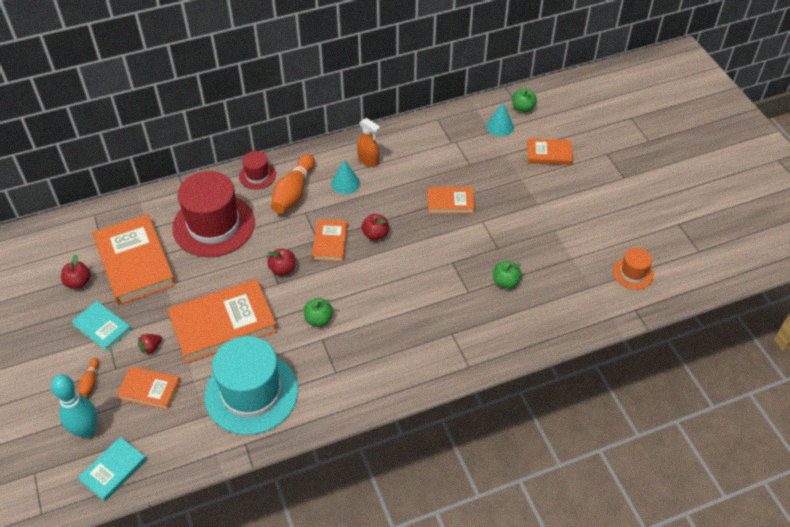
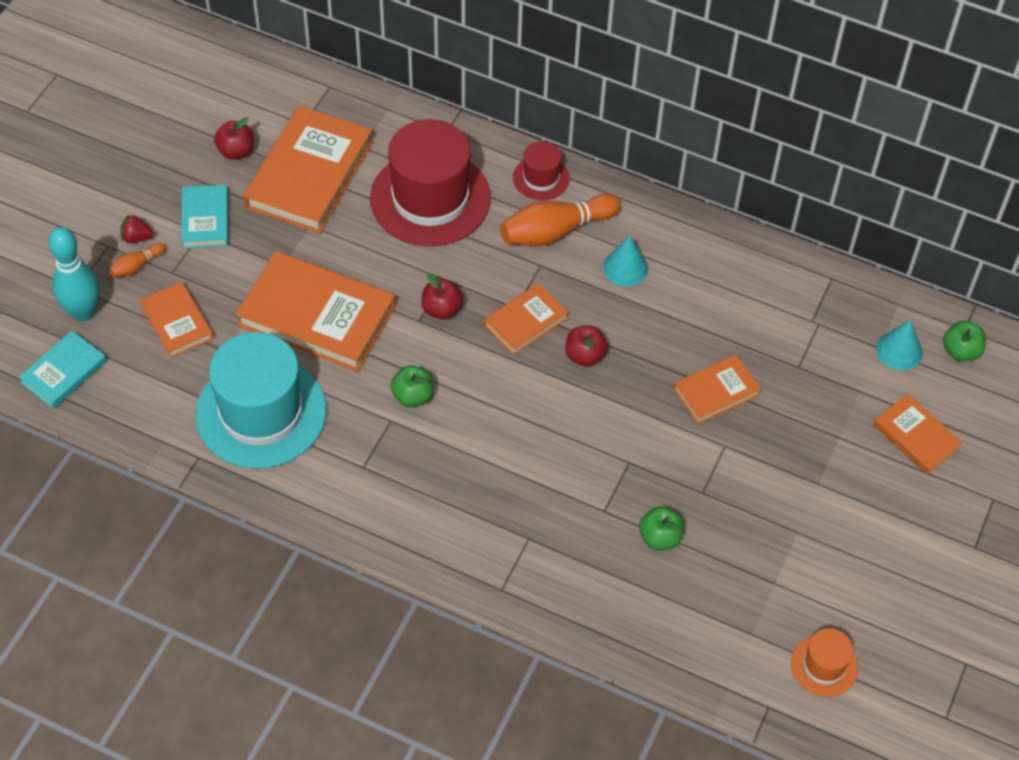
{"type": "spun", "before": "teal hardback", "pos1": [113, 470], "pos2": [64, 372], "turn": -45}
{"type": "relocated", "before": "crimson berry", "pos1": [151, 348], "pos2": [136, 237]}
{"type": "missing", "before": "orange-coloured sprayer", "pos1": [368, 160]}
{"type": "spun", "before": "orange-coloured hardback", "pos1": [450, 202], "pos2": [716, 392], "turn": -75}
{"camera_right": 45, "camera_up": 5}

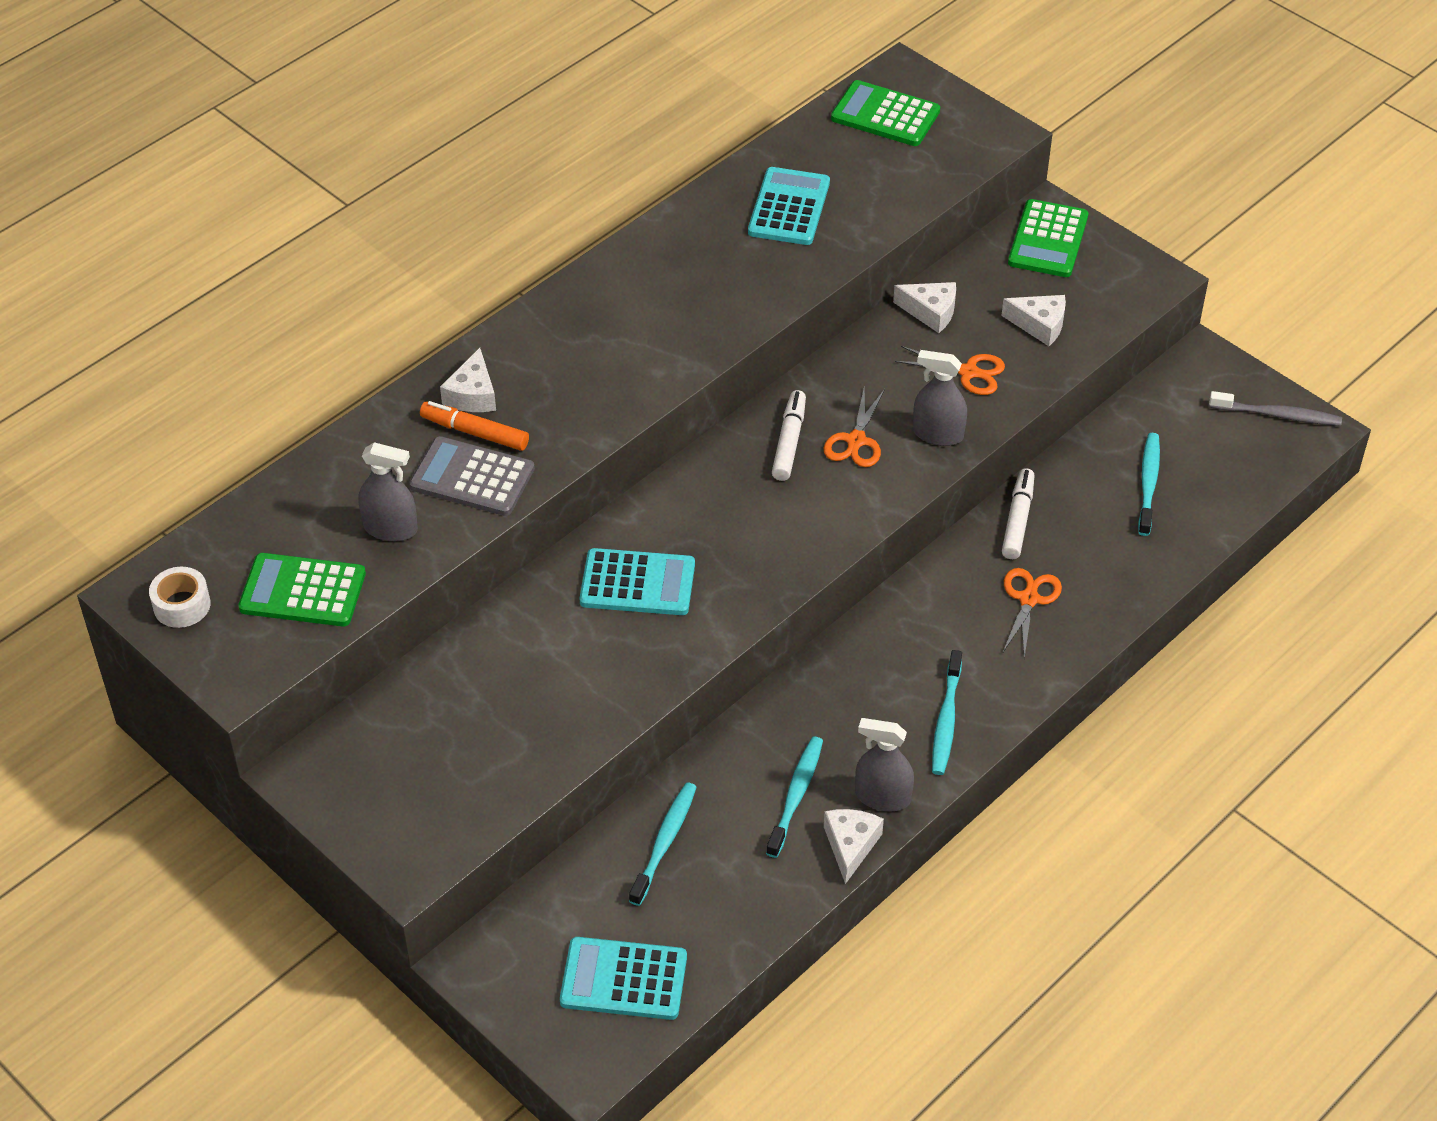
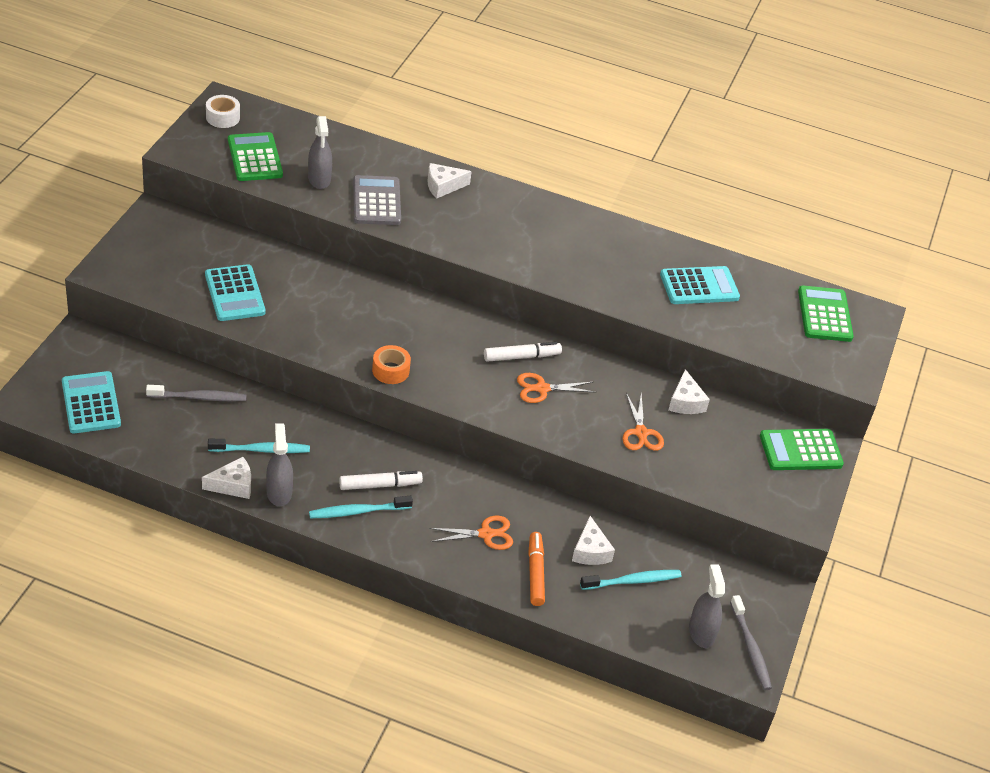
{"type": "relocated", "before": "orange-coloured marker", "pos1": [475, 432], "pos2": [535, 573]}
{"type": "relocated", "before": "teal adding machine", "pos1": [637, 583], "pos2": [234, 294]}
{"type": "colour", "before": "teal dental brush", "after": "ash-grey dental brush", "pos1": [664, 842], "pos2": [199, 397]}
{"type": "relocated", "before": "ash-grey sprayer", "pos1": [938, 434], "pos2": [701, 632]}
{"type": "relocated", "before": "snow-white cheese", "pos1": [1039, 325], "pos2": [590, 551]}
{"type": "relocated", "before": "snow-white marker", "pos1": [1017, 520], "pos2": [380, 485]}
{"type": "appeared", "after": "orange-coloured sticky tape", "pos2": [390, 370]}
{"camera_right": 60, "camera_up": -5}

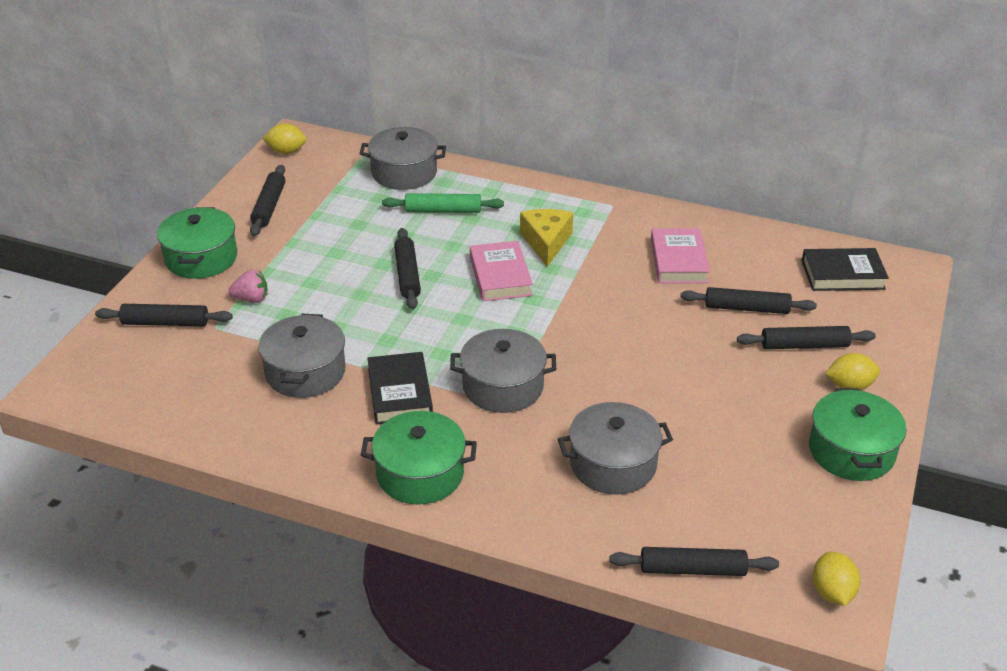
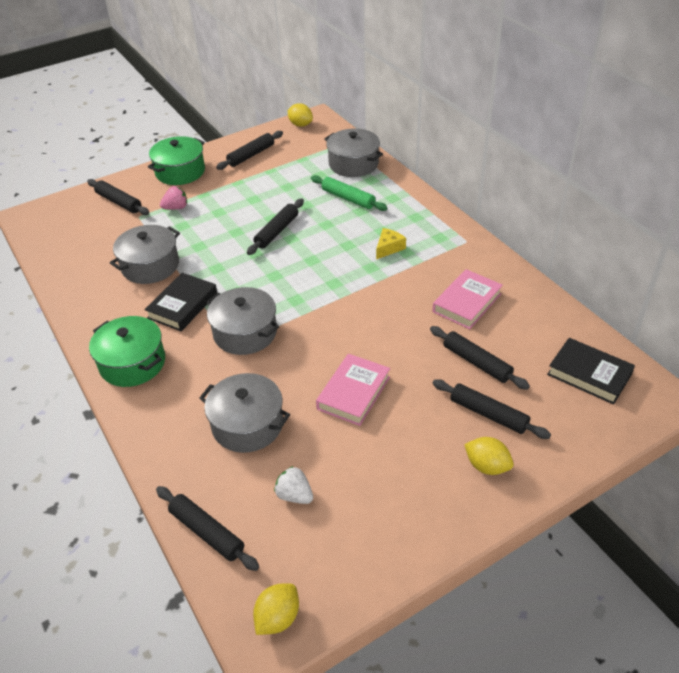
{"type": "spun", "before": "pink berry", "pos1": [251, 299], "pos2": [176, 208], "turn": -60}
{"type": "relocated", "before": "pink hardback", "pos1": [500, 276], "pos2": [353, 393]}
{"type": "size", "before": "yellow cheese", "pos1": [546, 242], "pos2": [389, 248], "scale": 0.66}
{"type": "missing", "before": "emerald cooking pot", "pos1": [851, 451]}
{"type": "appeared", "after": "snow-white berry", "pos2": [294, 495]}
{"camera_right": 40, "camera_up": 5}

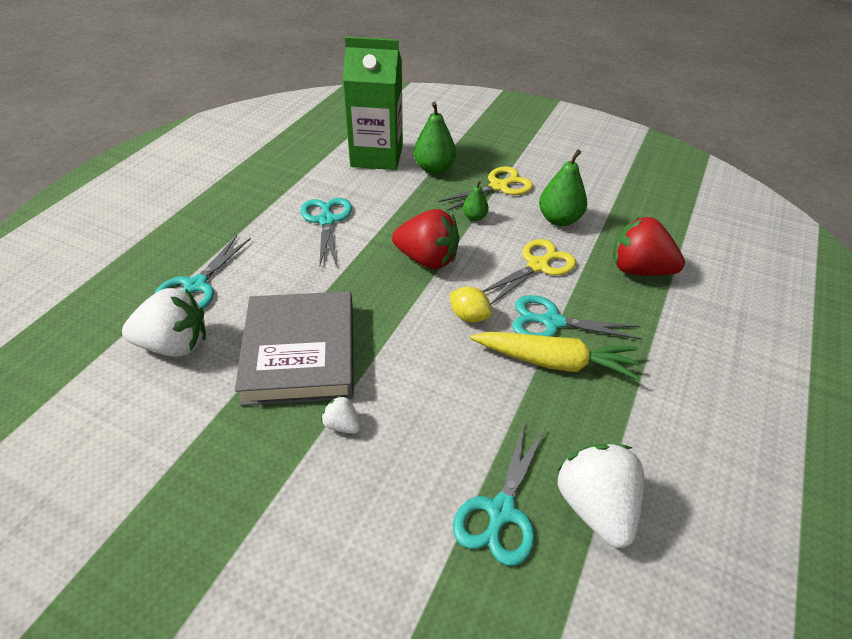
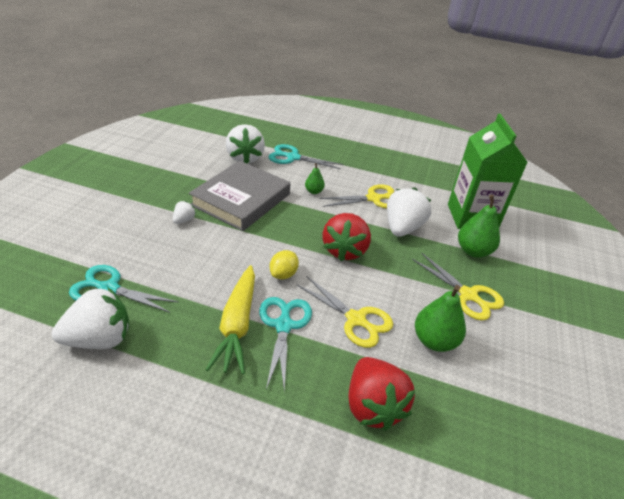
{"type": "spun", "before": "ash-grey hardback", "pos1": [300, 353], "pos2": [241, 199], "turn": -45}
{"type": "colour", "before": "teal scissors", "after": "yellow scissors", "pos1": [326, 220], "pos2": [374, 198]}
{"type": "relocated", "before": "emerald toy pear", "pos1": [474, 217], "pos2": [314, 191]}
{"type": "spun", "before": "crimson berry", "pos1": [639, 270], "pos2": [373, 406], "turn": 150}
{"type": "appeared", "after": "snow-white berry", "pos2": [402, 228]}
{"camera_right": 80, "camera_up": -5}

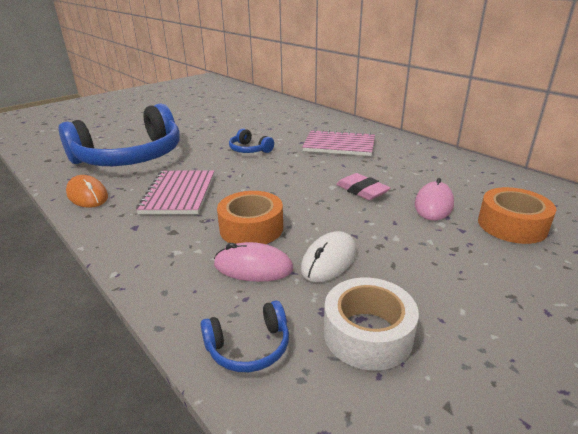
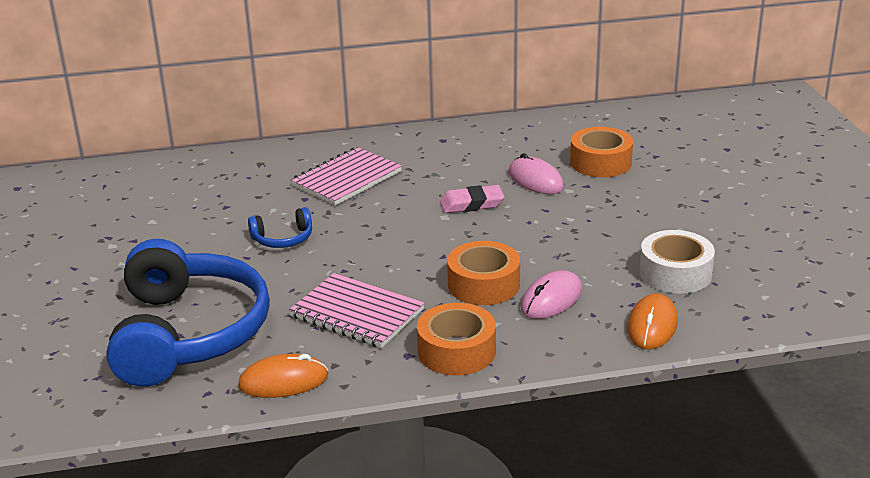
{"type": "exchanged", "before": "blue over-ear headphones", "after": "orange-coloured PC mouse", "pos1": [249, 347], "pos2": [652, 325]}
{"type": "missing", "before": "snow-white PC mouse", "pos1": [329, 260]}
{"type": "appeared", "after": "orange-coloured sticky tape", "pos2": [456, 351]}
{"camera_right": -60, "camera_up": 0}

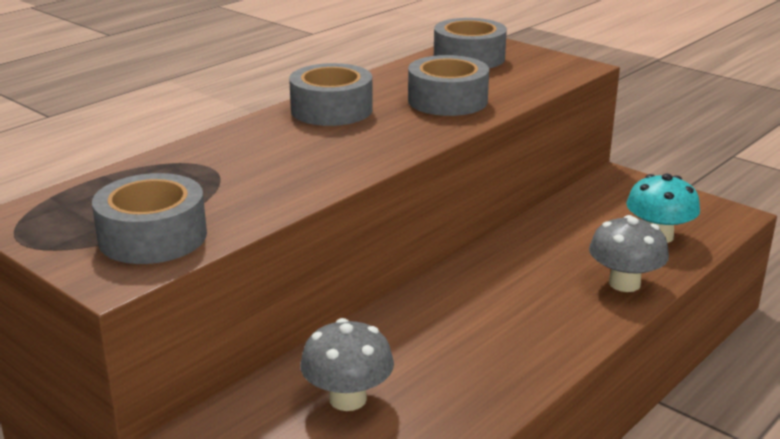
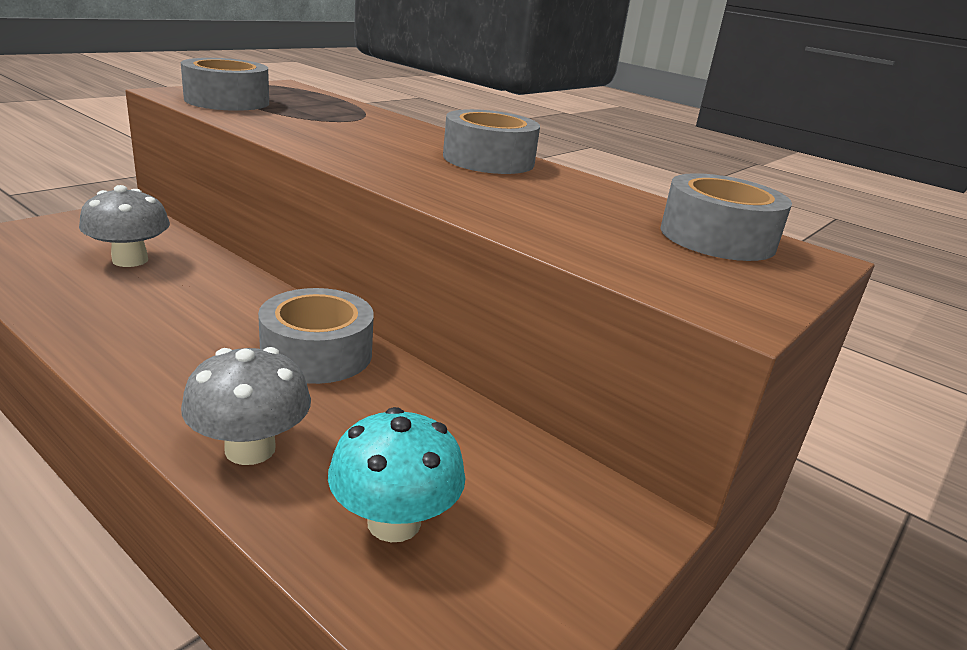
{"type": "relocated", "before": "ash-grey sticky tape", "pos1": [447, 100], "pos2": [317, 353]}
{"camera_right": 85, "camera_up": 0}

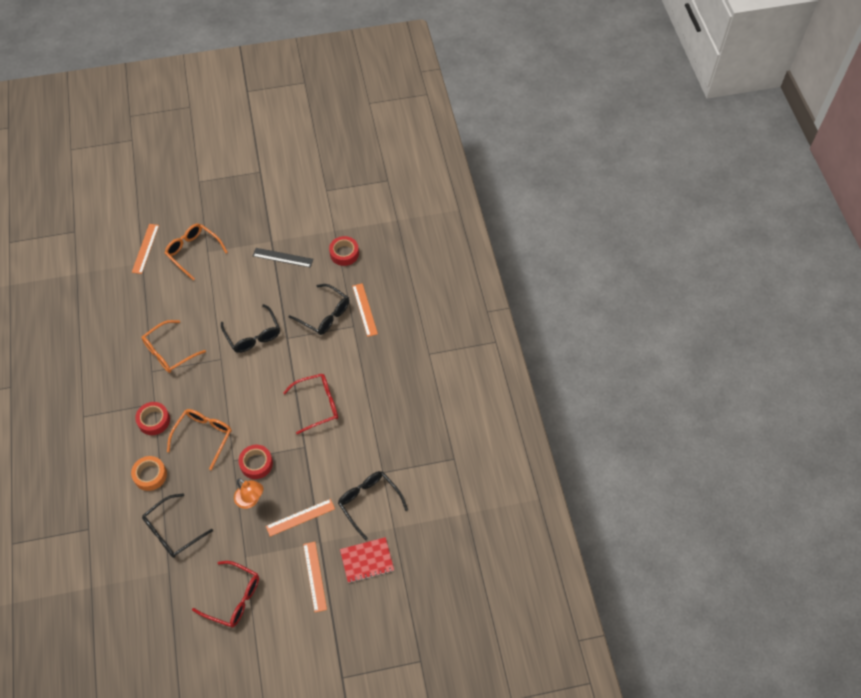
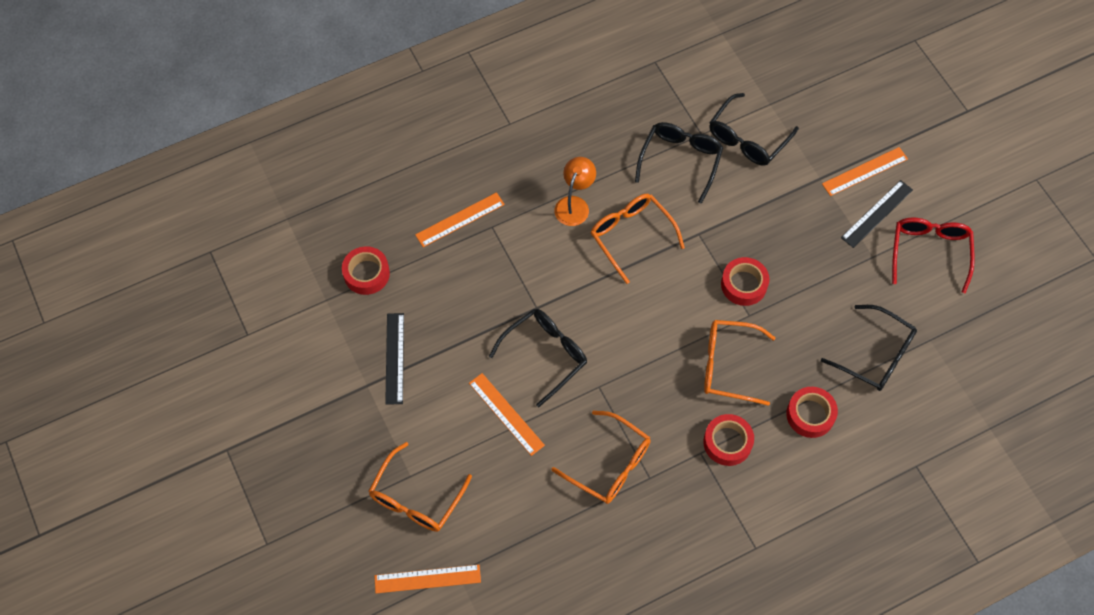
{"type": "colour", "before": "orange-coloured sticky tape", "after": "crimson sticky tape", "pos1": [150, 475], "pos2": [810, 415]}
{"type": "relocated", "before": "orange-coloured lamp", "pos1": [251, 500], "pos2": [574, 204]}
{"type": "relocated", "before": "orange-coloured straightedge", "pos1": [300, 517], "pos2": [506, 414]}
{"type": "colour", "before": "crimson spectacles", "after": "orange-coloured spectacles", "pos1": [318, 405], "pos2": [631, 235]}
{"type": "relocated", "before": "ebony spectacles", "pos1": [325, 315], "pos2": [680, 160]}
{"type": "missing", "before": "crimson notepad", "pos1": [367, 560]}
{"type": "appeared", "after": "ebony straightedge", "pos2": [876, 213]}
{"camera_right": -105, "camera_up": 5}

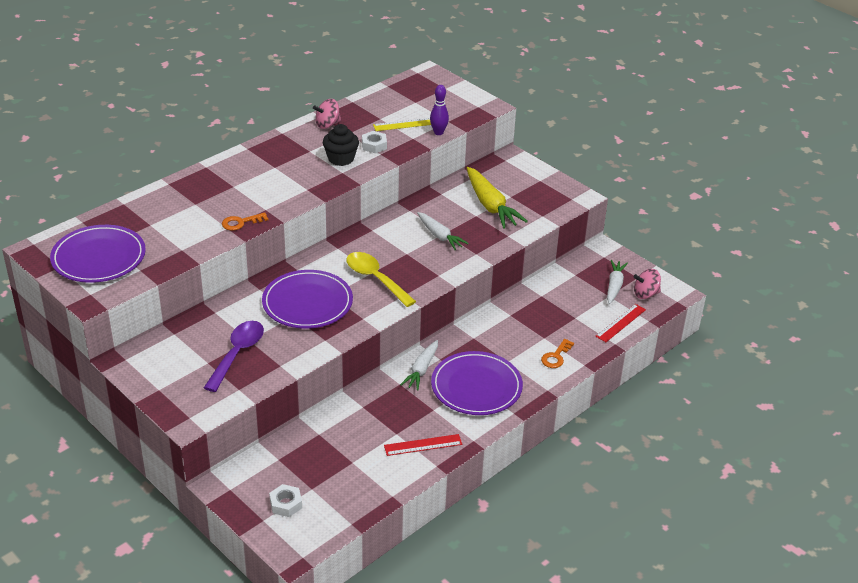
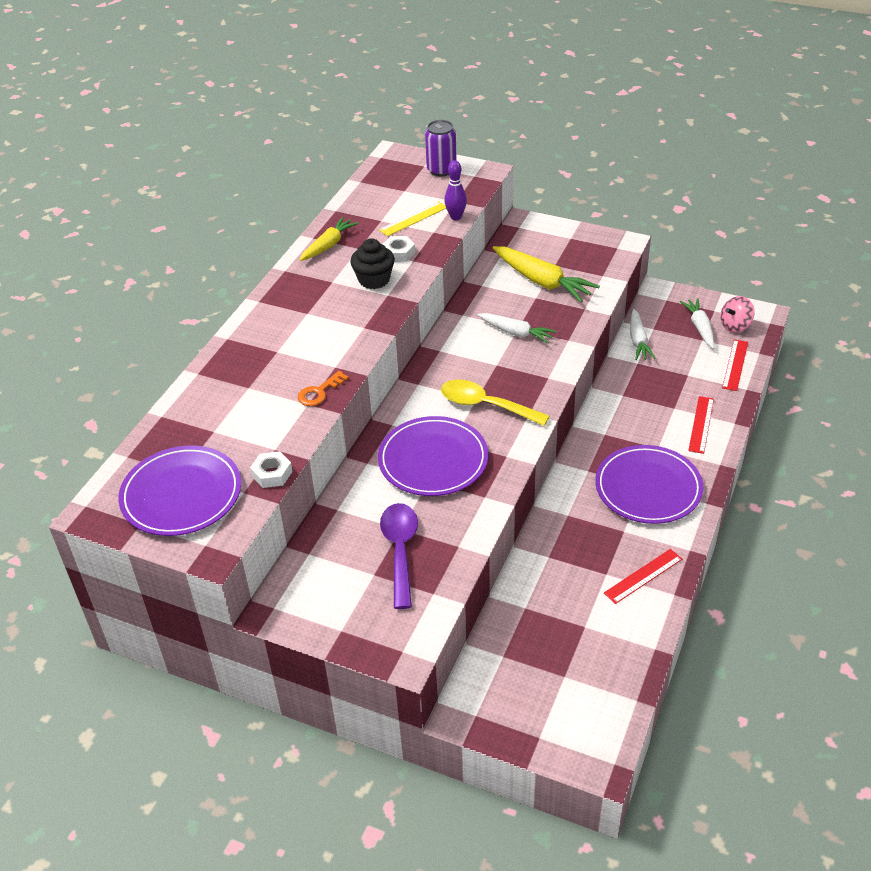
{"type": "relocated", "before": "snow-white hexagon nut", "pos1": [286, 504], "pos2": [272, 474]}
{"type": "exchanged", "before": "pink spinning top", "after": "yellow carrot", "pos1": [327, 124], "pos2": [328, 245]}
{"type": "relocated", "before": "snow-white carrot", "pos1": [421, 370], "pos2": [638, 341]}
{"type": "exchanged", "before": "orange-coloured key", "after": "crimson straightedge", "pos1": [556, 356], "pos2": [701, 424]}
{"type": "appeared", "after": "royal purple can", "pos2": [441, 170]}
{"camera_right": -20, "camera_up": 5}

